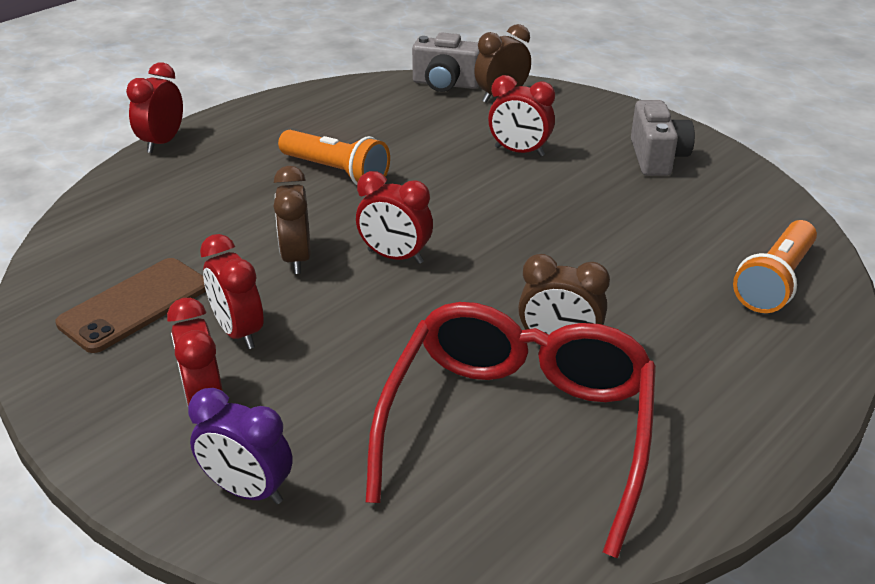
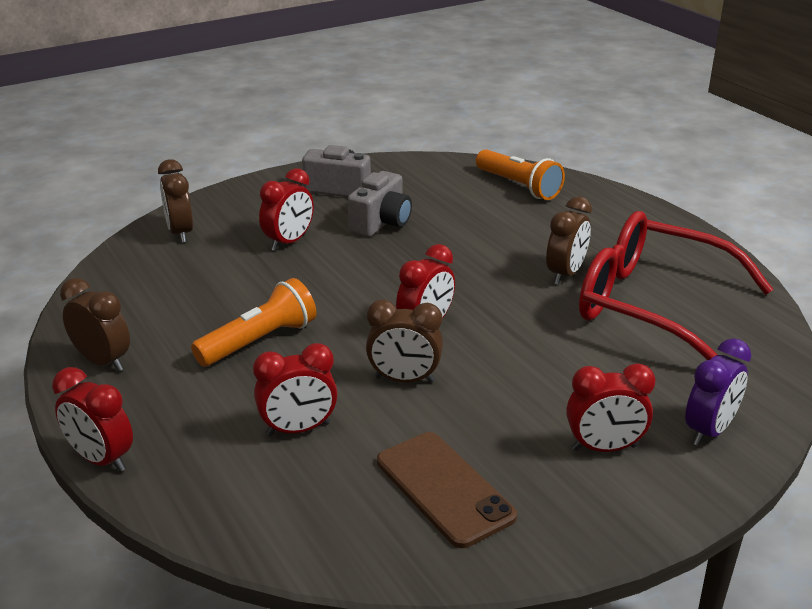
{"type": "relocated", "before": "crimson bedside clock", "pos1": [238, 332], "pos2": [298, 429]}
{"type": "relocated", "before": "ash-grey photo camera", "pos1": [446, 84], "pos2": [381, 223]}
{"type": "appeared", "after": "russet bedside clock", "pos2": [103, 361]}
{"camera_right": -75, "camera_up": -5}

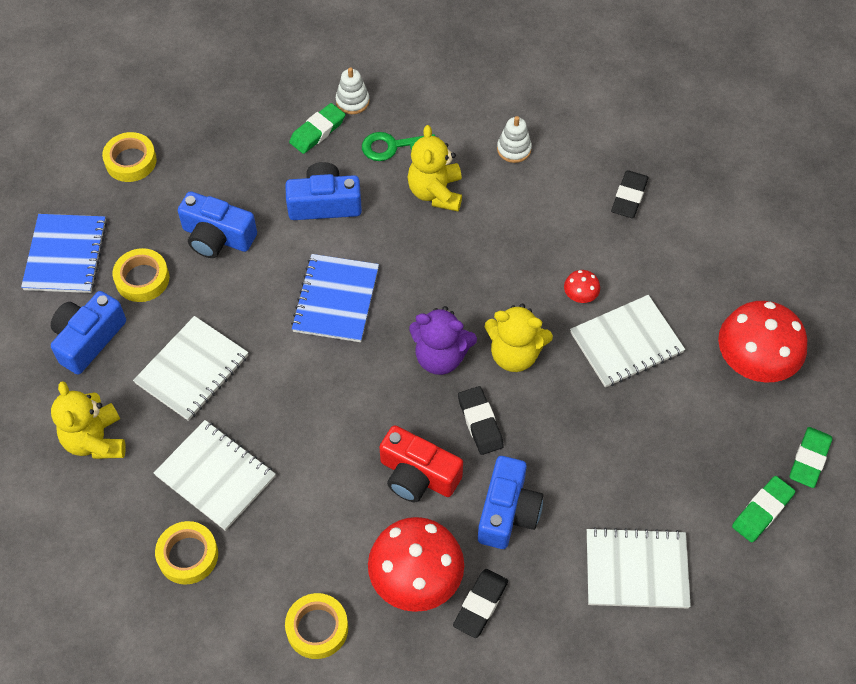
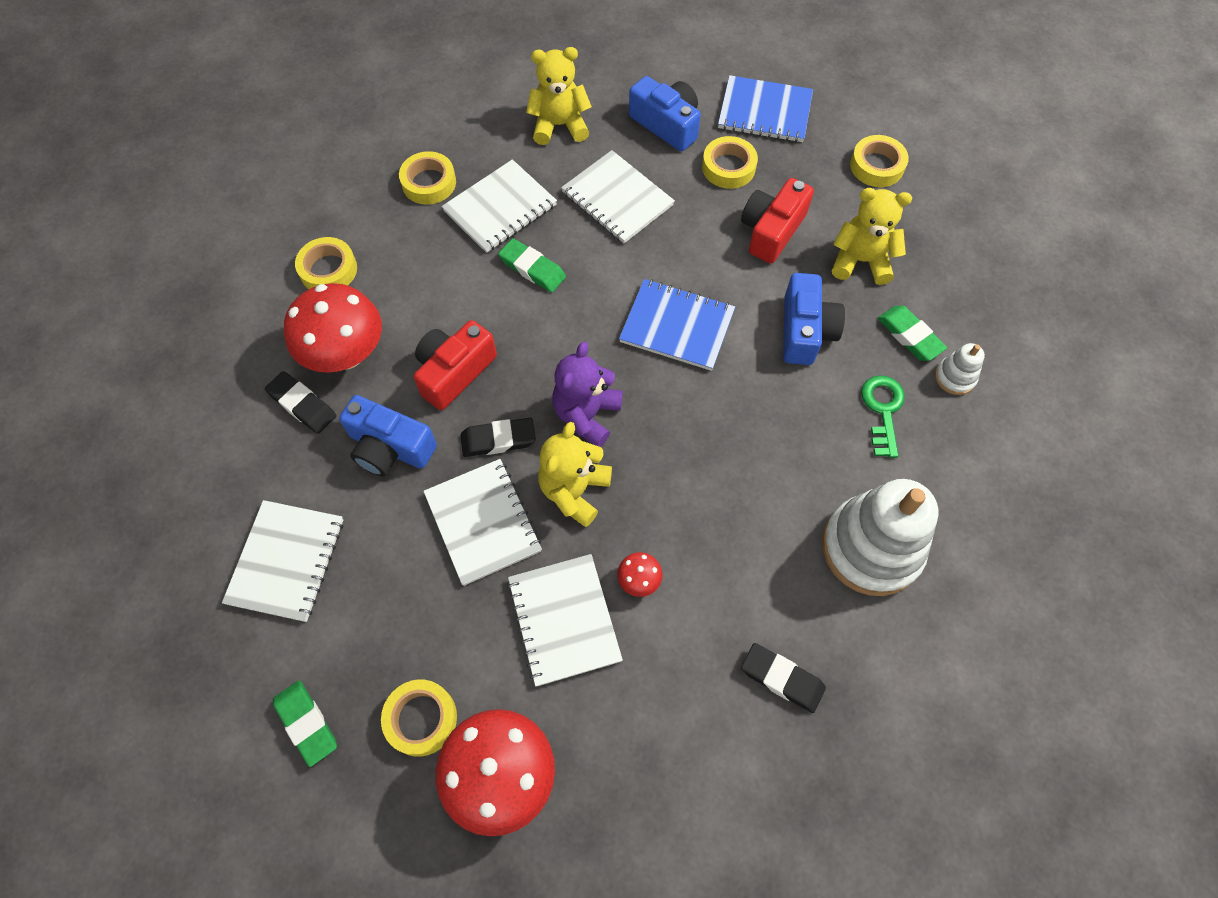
{"type": "colour", "before": "blue photo camera", "after": "crimson photo camera", "pos1": [217, 237], "pos2": [771, 230]}
{"type": "relocated", "before": "yellow stuffed bear", "pos1": [435, 192], "pos2": [861, 261]}
{"type": "size", "before": "snow-white stacking rings", "pos1": [514, 149], "pos2": [871, 548], "scale": 2.24}
{"type": "relocated", "before": "emerald eraser", "pos1": [809, 459], "pos2": [532, 268]}
{"type": "appeared", "after": "yellow sticky tape", "pos2": [421, 719]}
{"type": "appeared", "after": "snow-white notepad", "pos2": [483, 522]}
{"camera_right": 100, "camera_up": 5}

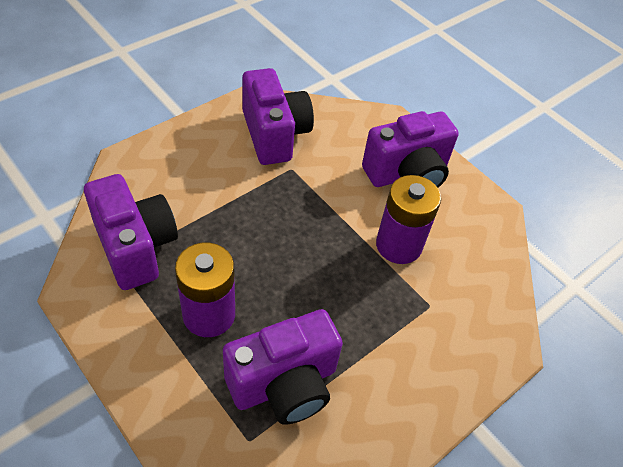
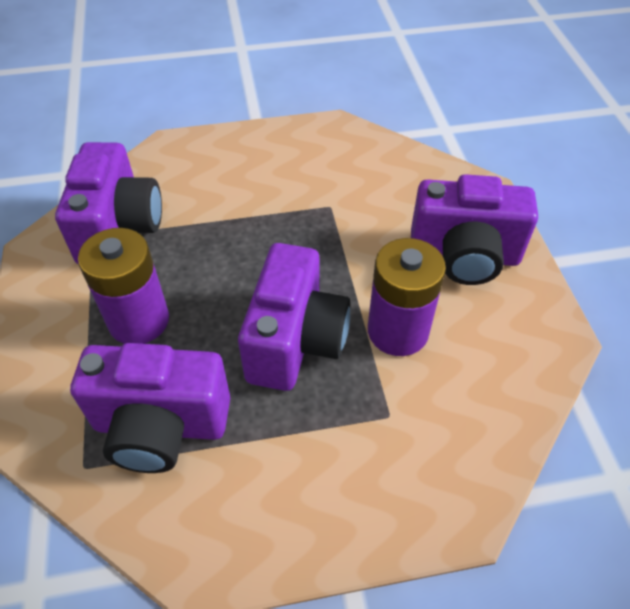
{"type": "relocated", "before": "royal purple photo camera", "pos1": [274, 135], "pos2": [295, 341]}
{"camera_right": 35, "camera_up": 0}

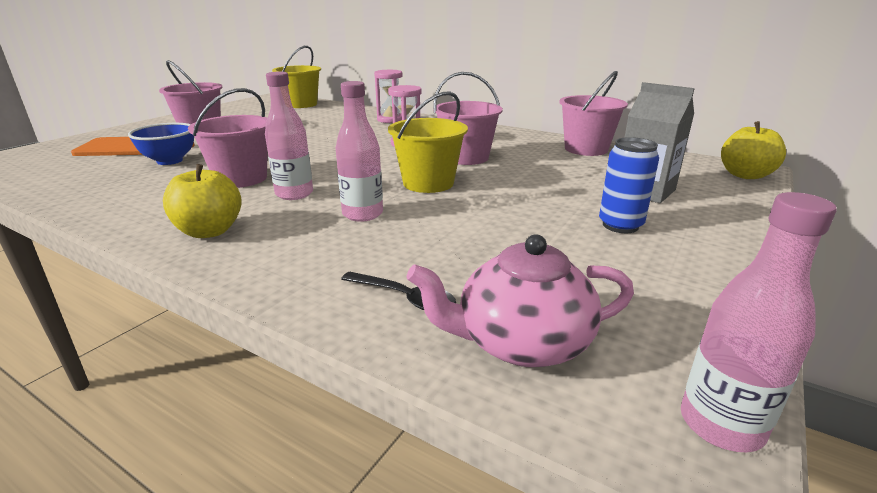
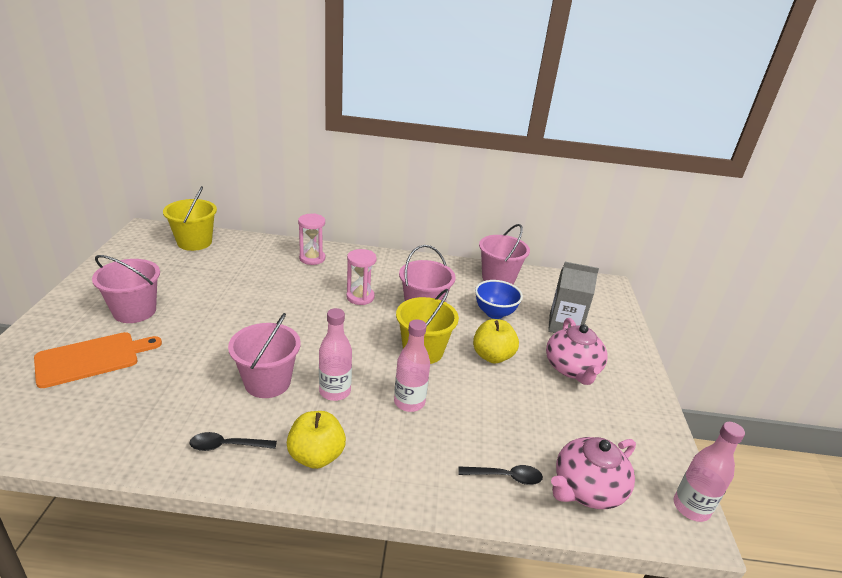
{"type": "relocated", "before": "blue serving bowl", "pos1": [170, 161], "pos2": [494, 313]}
{"type": "exchanged", "before": "blue can", "after": "pink teapot", "pos1": [620, 225], "pos2": [572, 369]}
{"type": "relocated", "before": "yellow apple fruit", "pos1": [745, 175], "pos2": [492, 356]}
{"type": "appeared", "after": "ebony tablespoon", "pos2": [227, 446]}
{"camera_right": -30, "camera_up": 5}

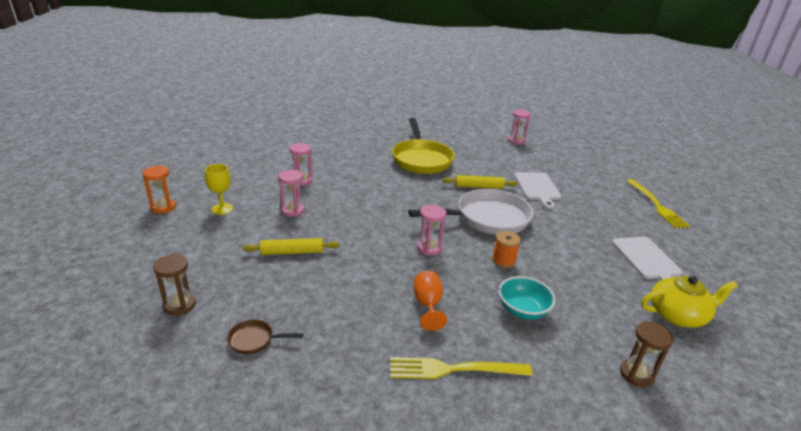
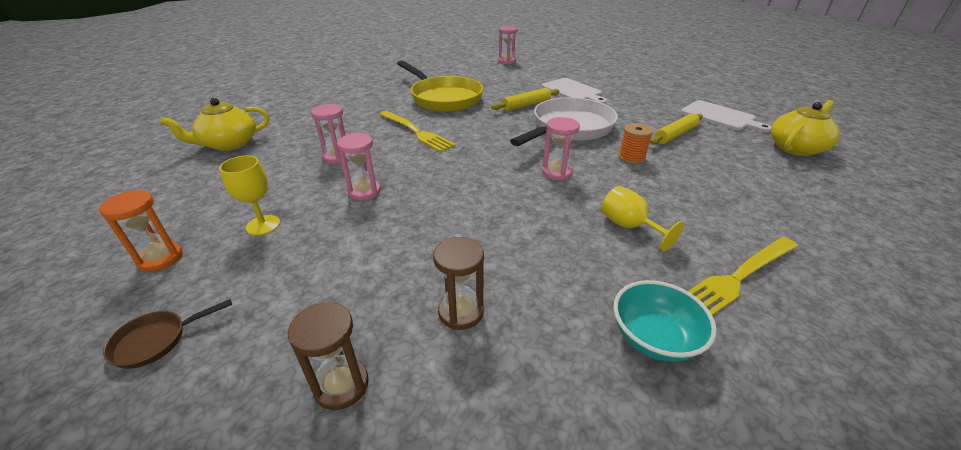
{"type": "relocated", "before": "russet pan", "pos1": [254, 340], "pos2": [156, 341]}
{"type": "relocated", "before": "yellow dough roller", "pos1": [292, 252], "pos2": [675, 135]}
{"type": "colour", "before": "orange-coloured goblet", "after": "yellow goblet", "pos1": [427, 305], "pos2": [629, 226]}
{"type": "relocated", "before": "teal serving bowl", "pos1": [522, 310], "pos2": [654, 338]}
{"type": "relocated", "before": "russet sandglass", "pos1": [636, 374], "pos2": [461, 312]}
{"type": "relocated", "before": "yellow dinner fork", "pos1": [656, 205], "pos2": [416, 132]}
{"type": "appeared", "after": "yellow teapot", "pos2": [229, 144]}
{"camera_right": -30, "camera_up": 5}

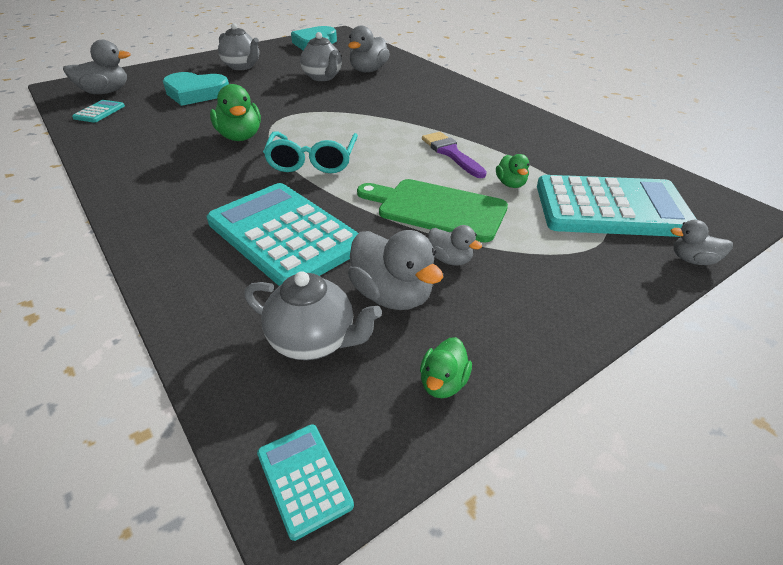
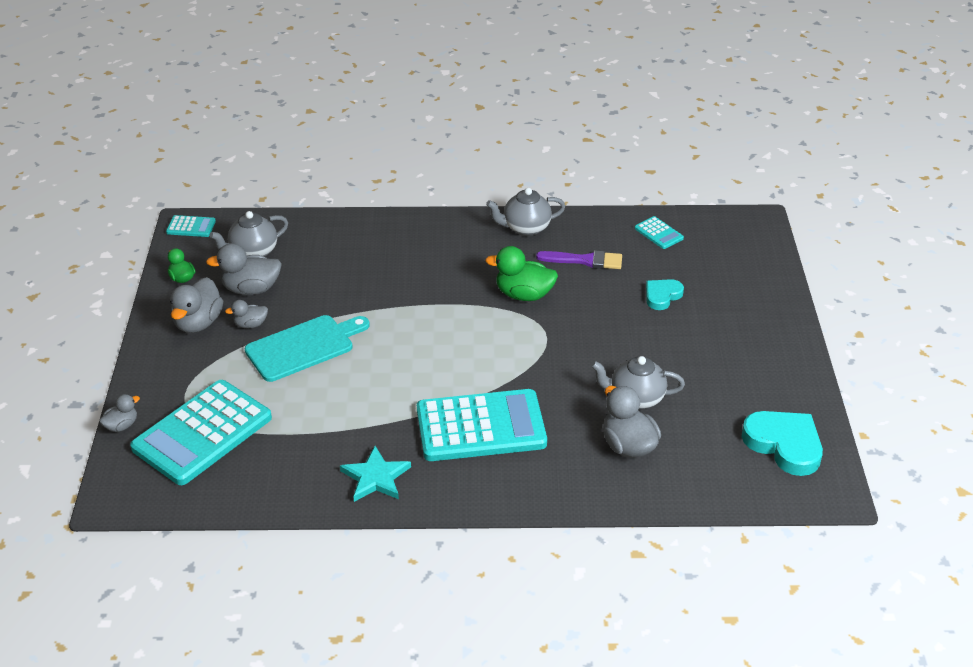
{"type": "relocated", "before": "ash-grey rubber duck", "pos1": [105, 92], "pos2": [198, 323]}
{"type": "size", "before": "teal love heart", "pos1": [196, 93], "pos2": [662, 296], "scale": 0.58}
{"type": "relocated", "before": "teal adding machine", "pos1": [285, 235], "pos2": [481, 427]}
{"type": "relocated", "before": "ash-grey teapot", "pos1": [242, 67], "pos2": [525, 228]}
{"type": "missing", "before": "teal spectacles", "pos1": [312, 161]}
{"type": "colour", "before": "emerald bread board", "after": "teal bread board", "pos1": [437, 209], "pos2": [304, 347]}
{"type": "relocated", "before": "royal purple paint brush", "pos1": [451, 153], "pos2": [584, 260]}
{"type": "missing", "before": "emerald rubber duck", "pos1": [511, 184]}
{"type": "appeared", "after": "teal star", "pos2": [375, 477]}
{"camera_right": 125, "camera_up": 0}

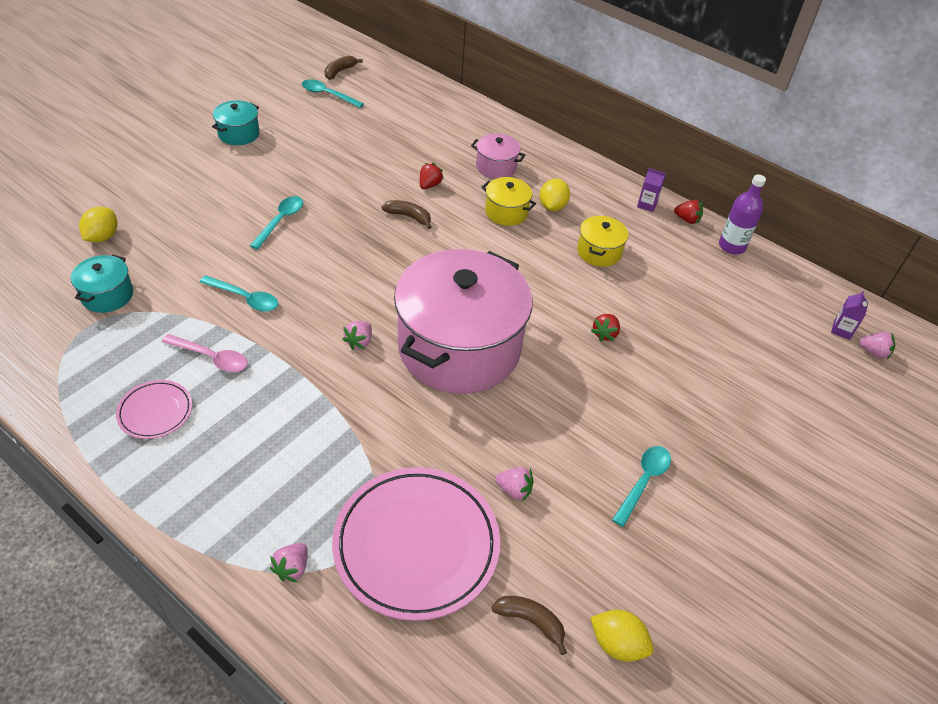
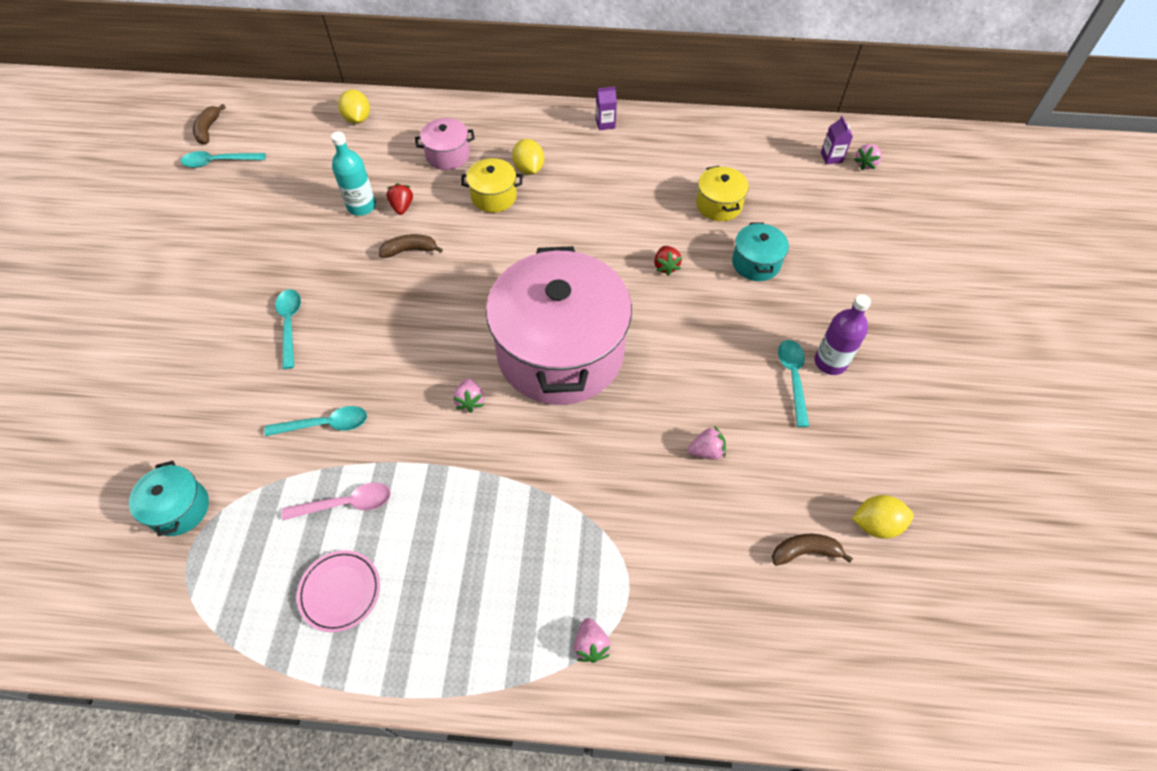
{"type": "relocated", "before": "yellow citrus fruit", "pos1": [102, 237], "pos2": [357, 119]}
{"type": "relocated", "before": "teal cooking pot", "pos1": [238, 134], "pos2": [756, 263]}
{"type": "missing", "before": "pink flat dish", "pos1": [416, 545]}
{"type": "relocated", "before": "yellow cooking pot", "pos1": [599, 252], "pos2": [718, 205]}
{"type": "missing", "before": "crimson berry", "pos1": [687, 220]}
{"type": "relocated", "before": "royal purple bottle", "pos1": [732, 246], "pos2": [830, 362]}
{"type": "spun", "before": "pink berry", "pos1": [873, 352], "pos2": [865, 164], "turn": 135}
{"type": "appeared", "after": "teal bottle", "pos2": [361, 206]}
{"camera_right": -30, "camera_up": 10}

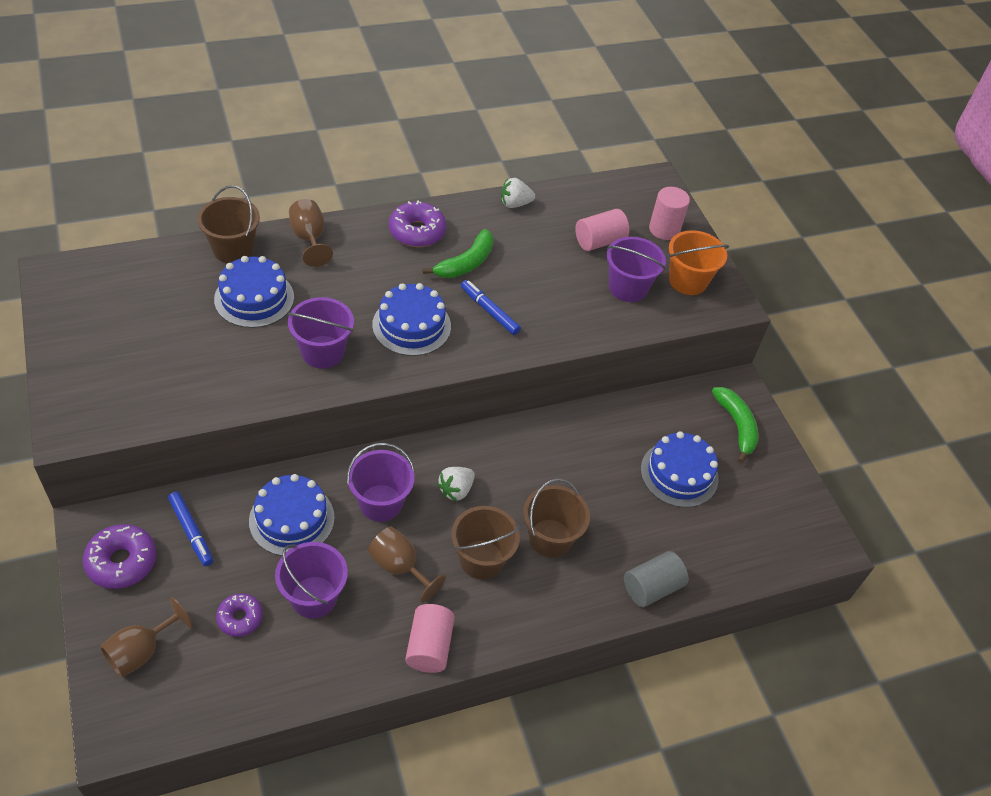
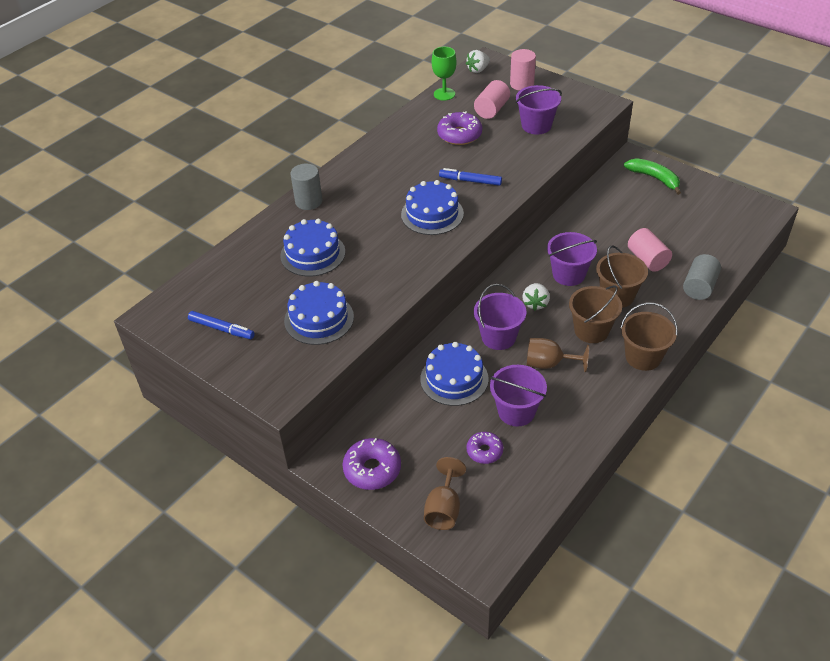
{"type": "relocated", "before": "blue marker", "pos1": [191, 531], "pos2": [221, 329]}
{"type": "relocated", "before": "russet pail", "pos1": [233, 249], "pos2": [643, 357]}
{"type": "relocated", "before": "royal purple pail", "pos1": [323, 352], "pos2": [568, 274]}
{"type": "exchanged", "before": "russet goblet", "after": "ash-grey cylinder", "pos1": [309, 238], "pos2": [308, 201]}
{"type": "relocated", "before": "royal purple glazed donut", "pos1": [417, 232], "pos2": [459, 135]}
{"type": "relocated", "before": "pink cylinder", "pos1": [429, 646], "pos2": [647, 259]}
{"type": "missing", "before": "emerald banana fruit", "pos1": [466, 263]}
{"type": "relocated", "before": "snow-white berry", "pos1": [515, 204], "pos2": [478, 70]}
{"type": "relocated", "before": "blue cake", "pos1": [679, 474], "pos2": [319, 319]}
{"type": "missing", "before": "orange-coloured pail", "pos1": [687, 281]}
{"type": "appeared", "after": "emerald goblet", "pos2": [444, 94]}
{"camera_right": -25, "camera_up": -5}

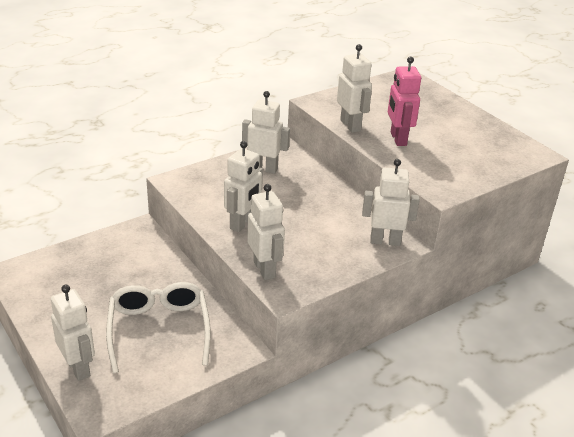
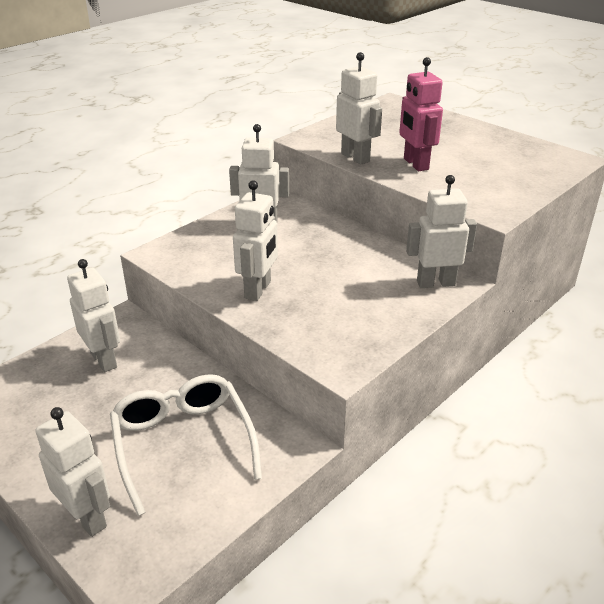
{"type": "relocated", "before": "snow-white toy robot", "pos1": [264, 269], "pos2": [104, 360]}
{"camera_right": -10, "camera_up": 0}

